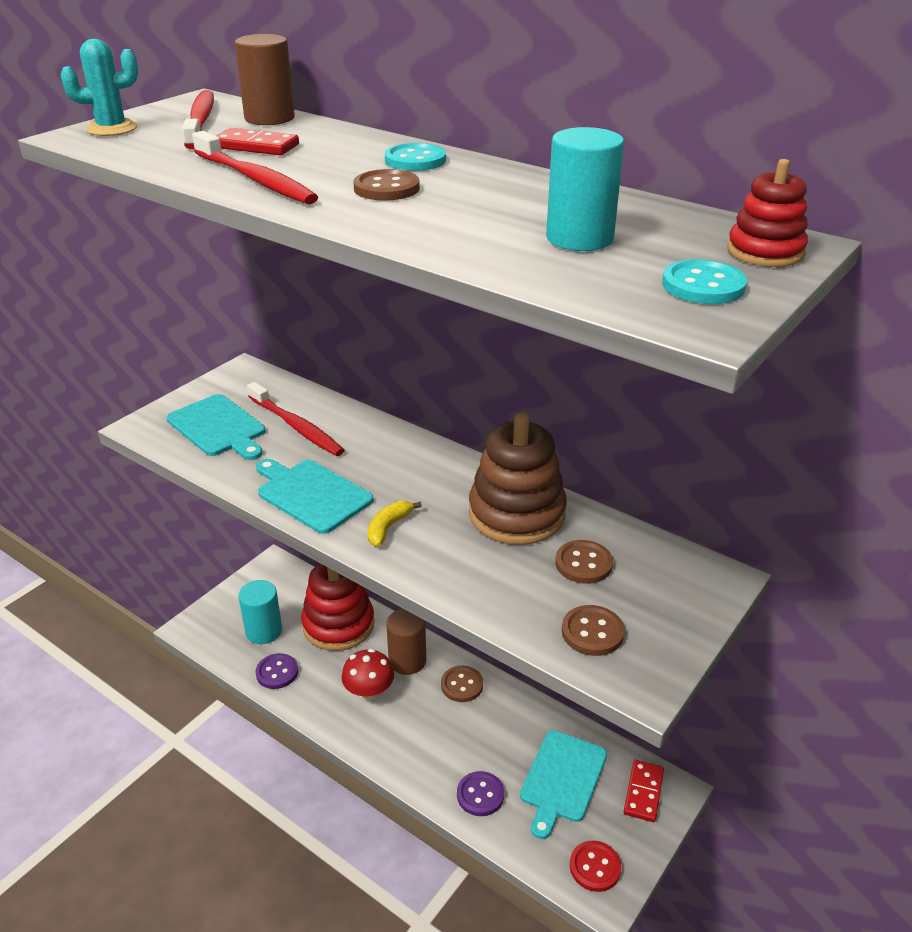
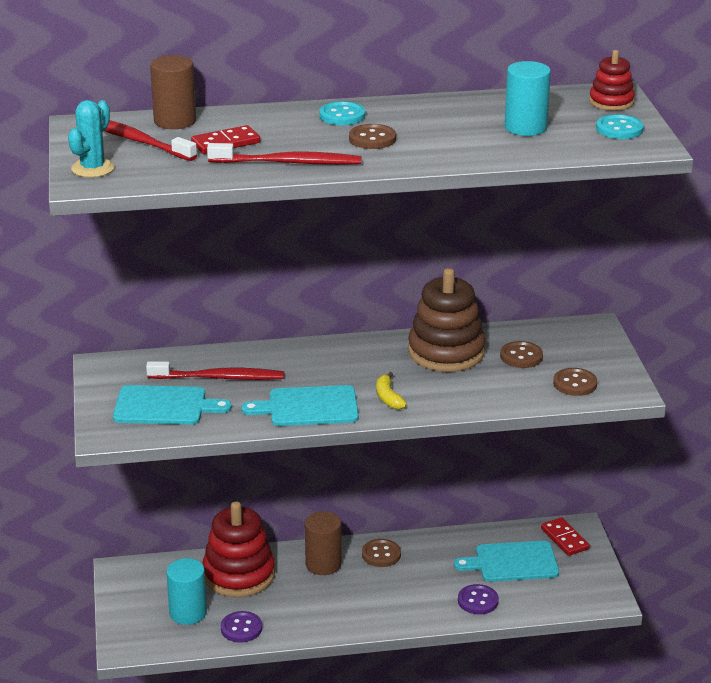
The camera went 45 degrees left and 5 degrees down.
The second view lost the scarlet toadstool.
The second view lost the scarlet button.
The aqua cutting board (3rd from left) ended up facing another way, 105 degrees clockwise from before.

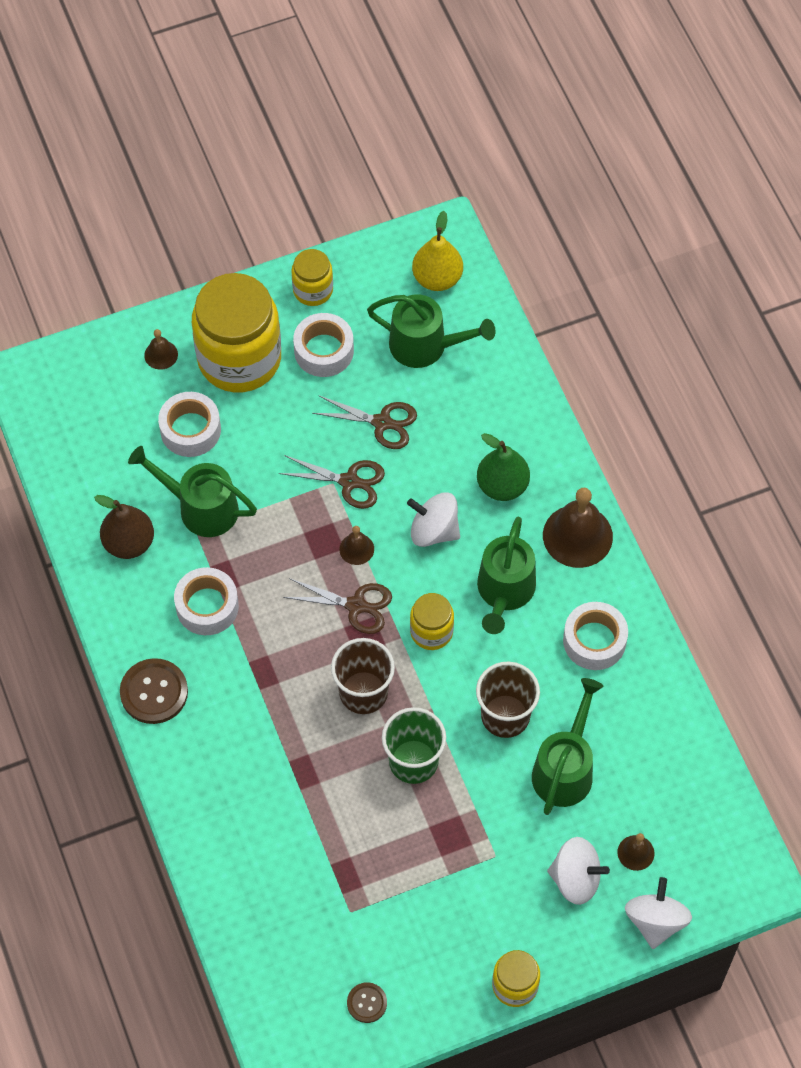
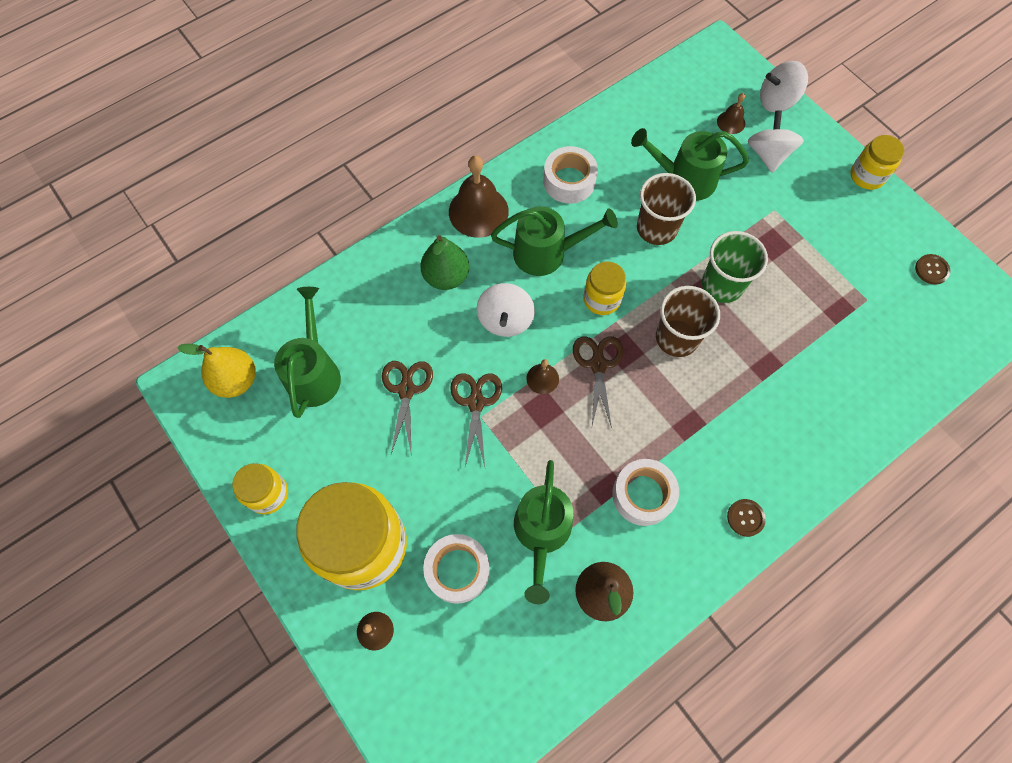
The camera went 105 degrees left and 5 degrees up.
The second view lost the snow-white sticky tape (3rd from left).
The size of the russet button (1st from left) changed by a factor of 0.56.

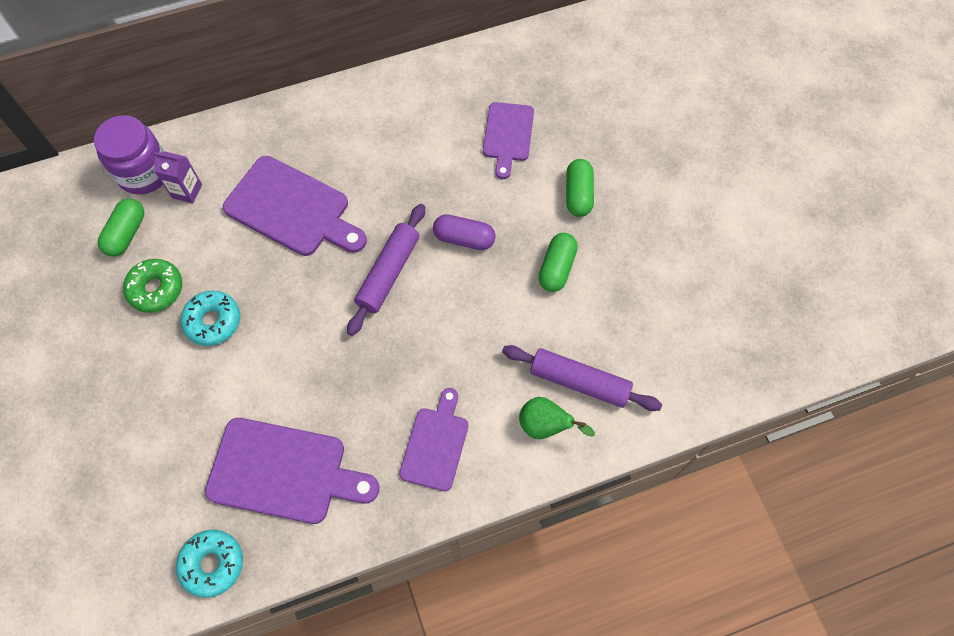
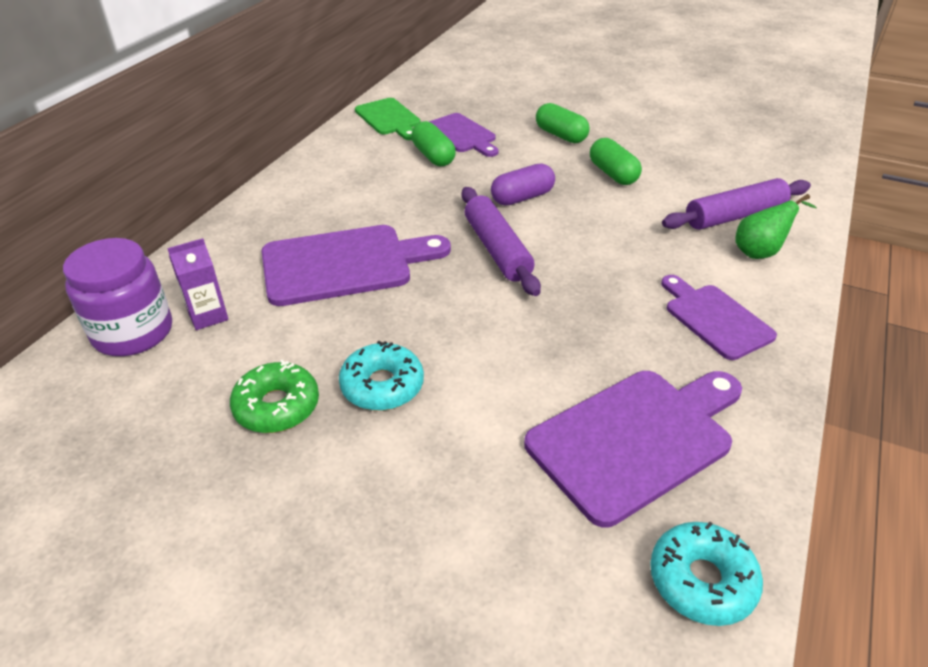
The camera went 45 degrees left and 25 degrees down.
The second view gained the leaf-green cutting board.
The leaf-green pill shape (1st from left) ended up elsewhere.

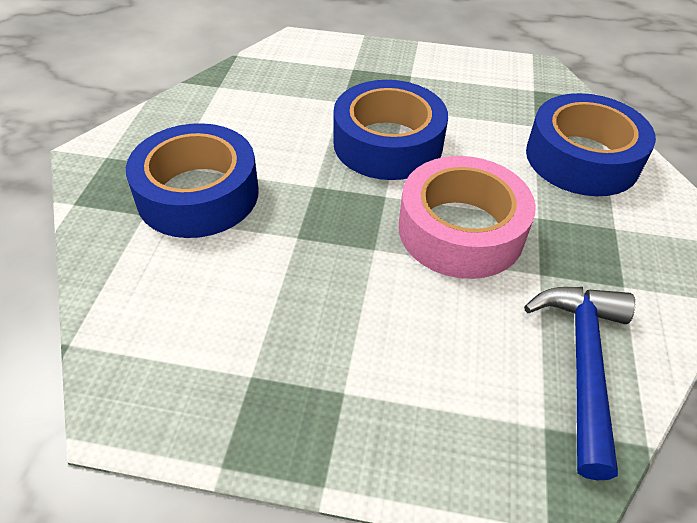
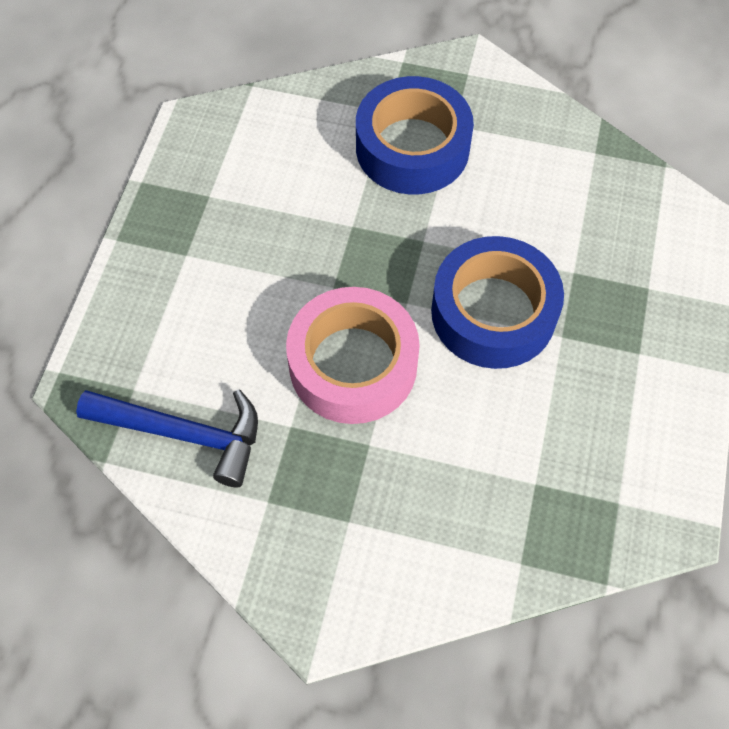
The camera went 95 degrees right and 15 degrees up.
The second view lost the royal blue sticky tape (3rd from left).

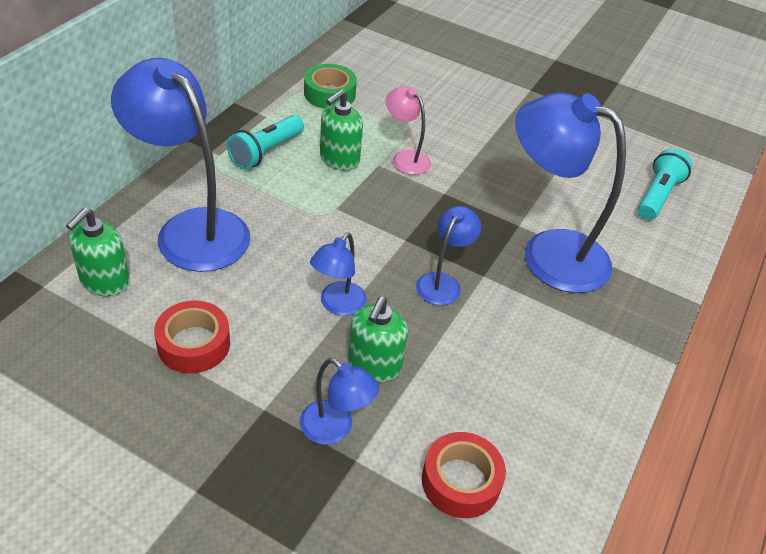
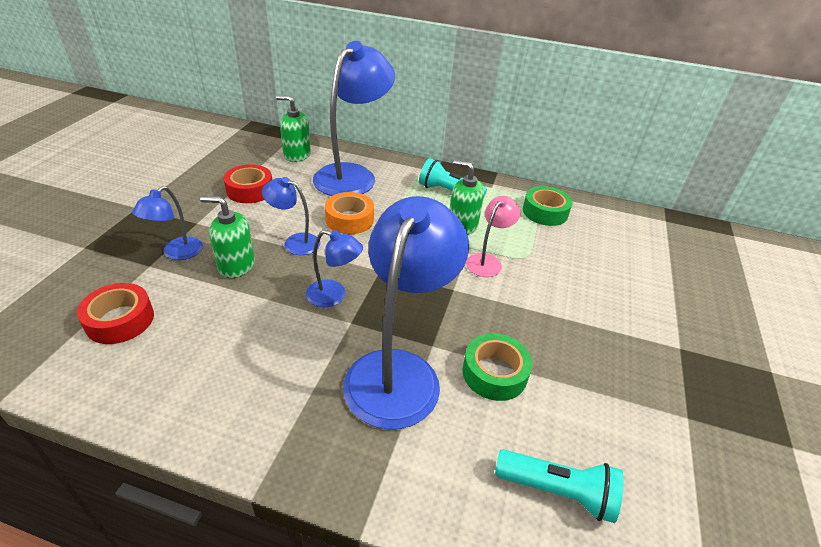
The camera went 80 degrees right and 5 degrees down.
The second view gained the bright orange sticky tape.
The second view gained the leaf-green sticky tape (1st from left).

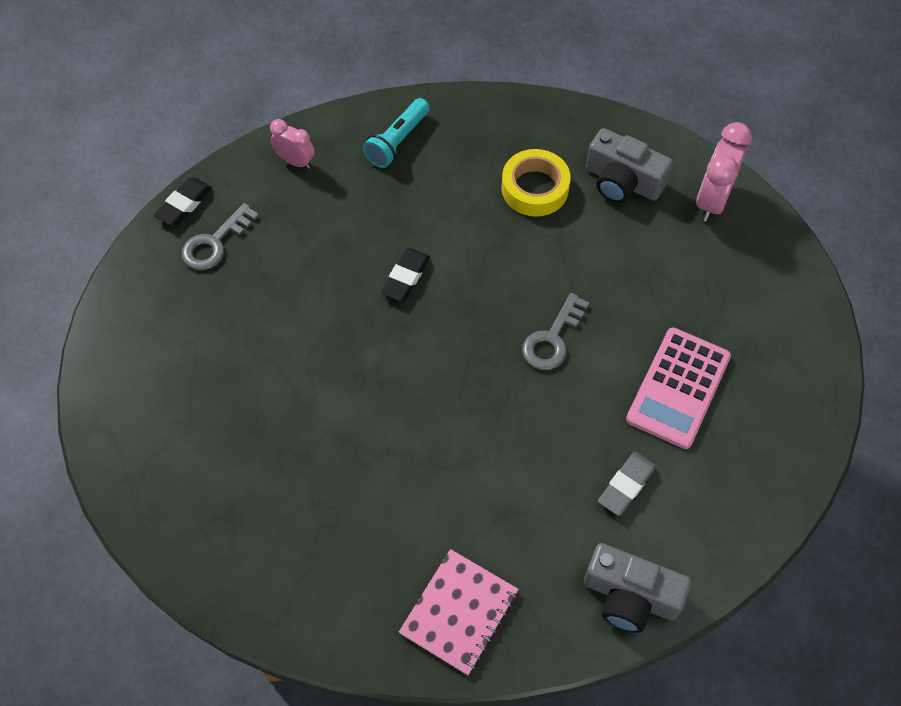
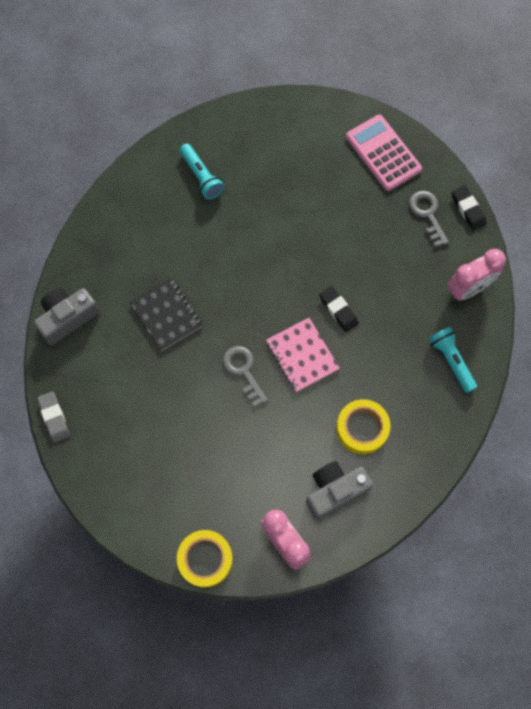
The camera went 120 degrees right and 10 degrees up.
The second view gained the ebony notepad.
The second view gained the yellow sticky tape (1st from left).
The second view gained the aqua pocket torch (1st from left).
The rose-pink notepad ended up elsewhere.
The grey eraser ended up elsewhere.
The rose-pink pocket calculator ended up elsewhere.
The size of the rose-pink clock (1st from left in the first image) changed by a factor of 1.63.

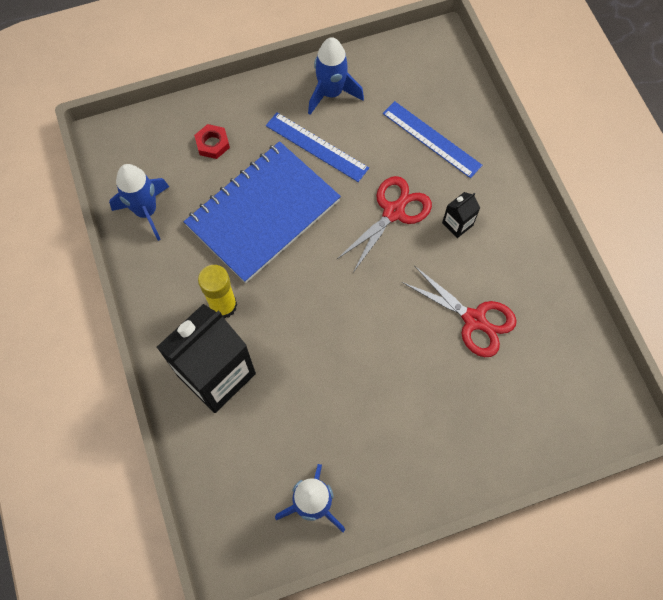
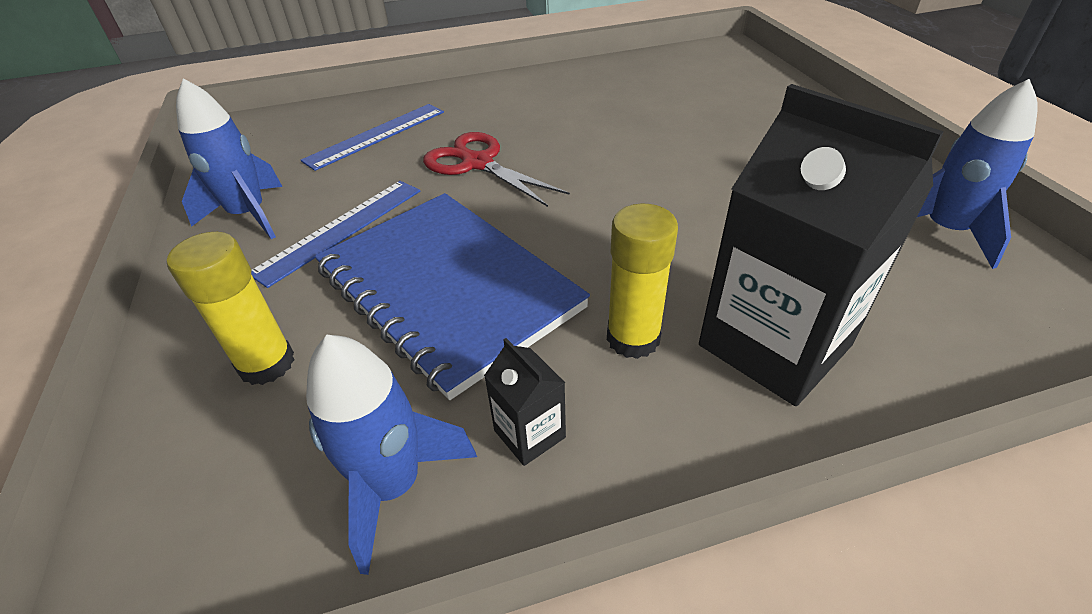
The camera went 85 degrees left and 25 degrees down.
The second view lost the scarlet shears (2nd from left).
The ebony juice carton (2nd from left in the first image) ended up elsewhere.
Where the scarlet hexagon nut stood, the yellow stick of glue (1st from left) came to stand.

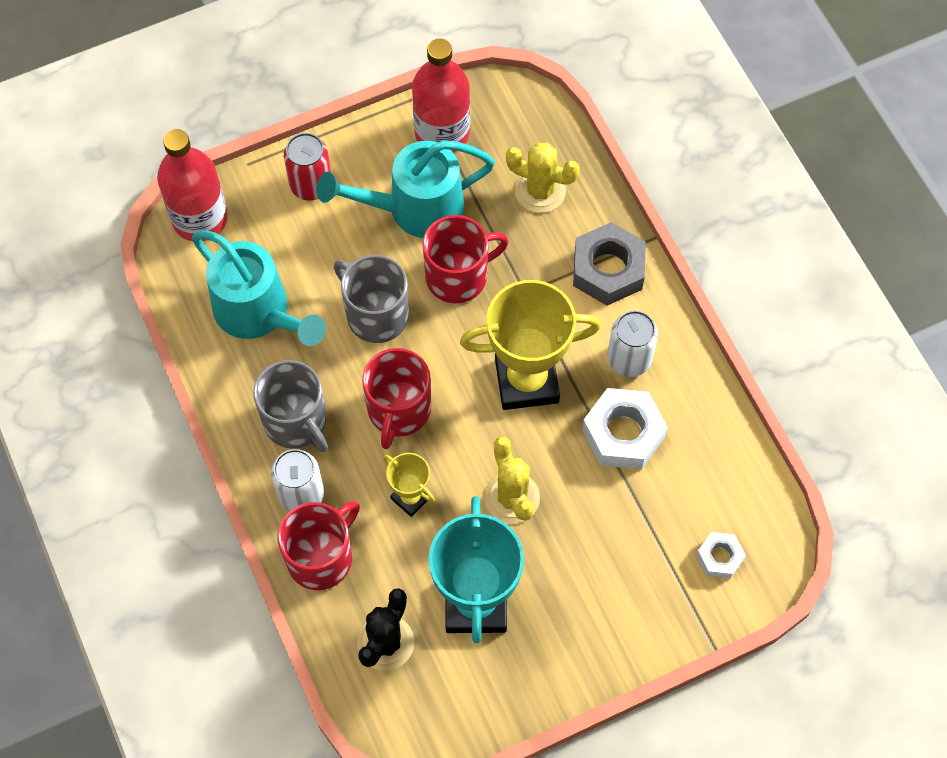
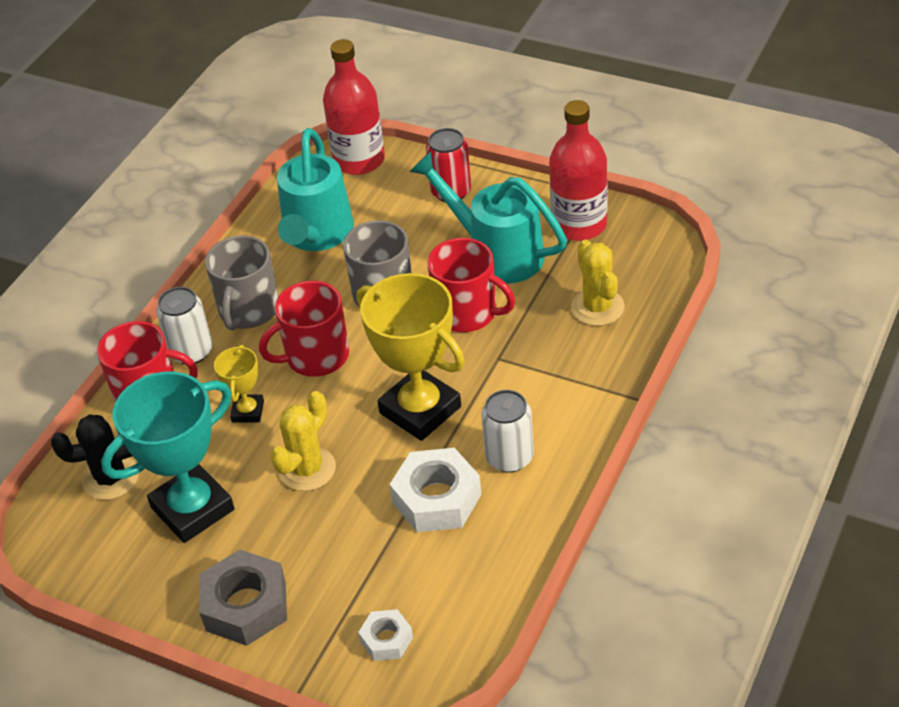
The camera went 55 degrees right and 20 degrees down.
The grey hexagon nut ended up elsewhere.

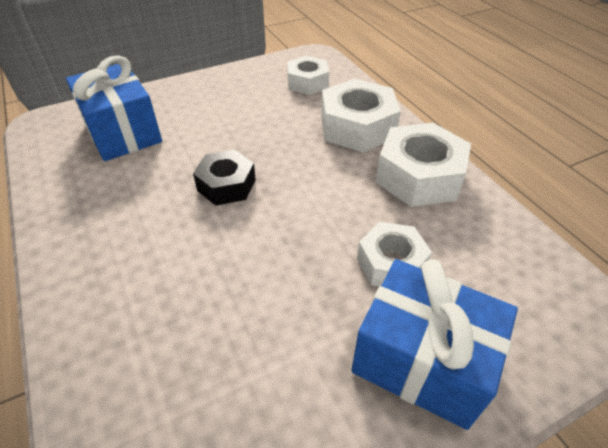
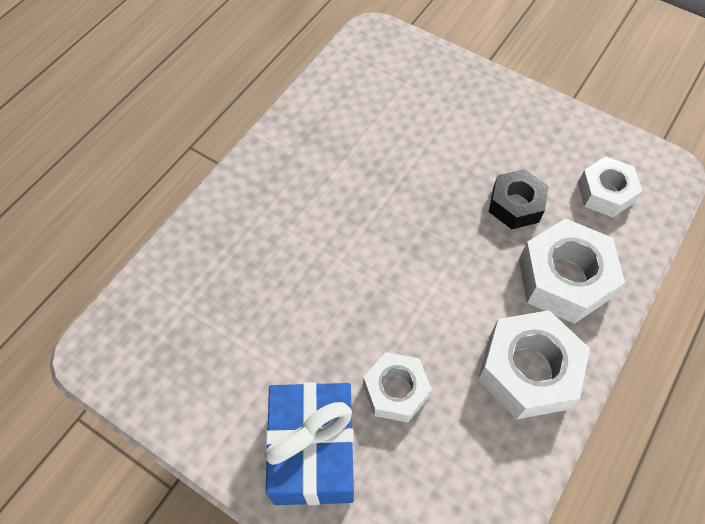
The camera went 60 degrees right and 15 degrees up.
The second view lost the royal blue gift (1st from left).
The ebony hexagon nut ended up elsewhere.

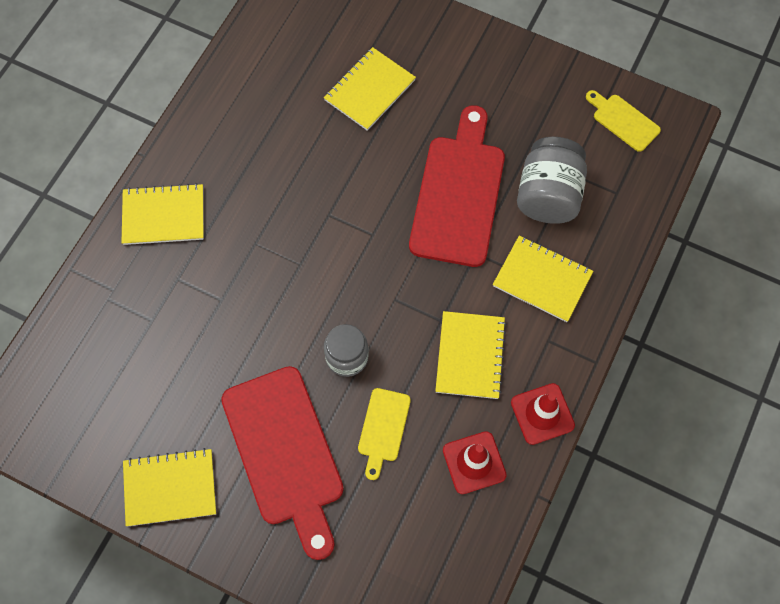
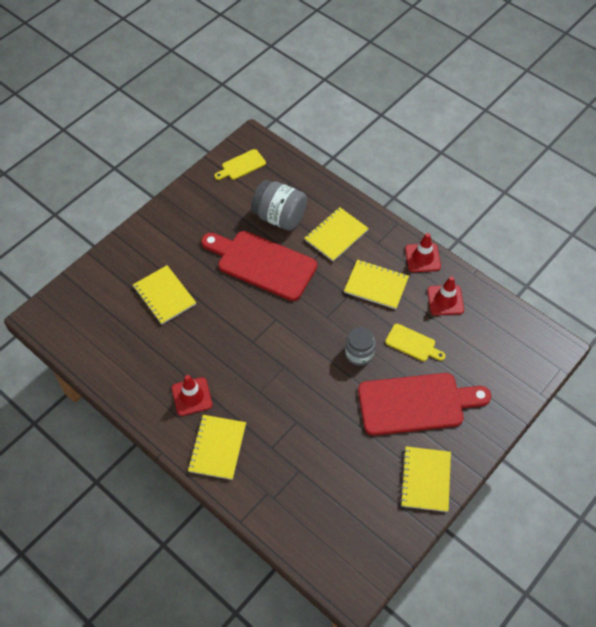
The camera went 75 degrees left and 10 degrees down.
The second view gained the scarlet road cone (1st from left).

